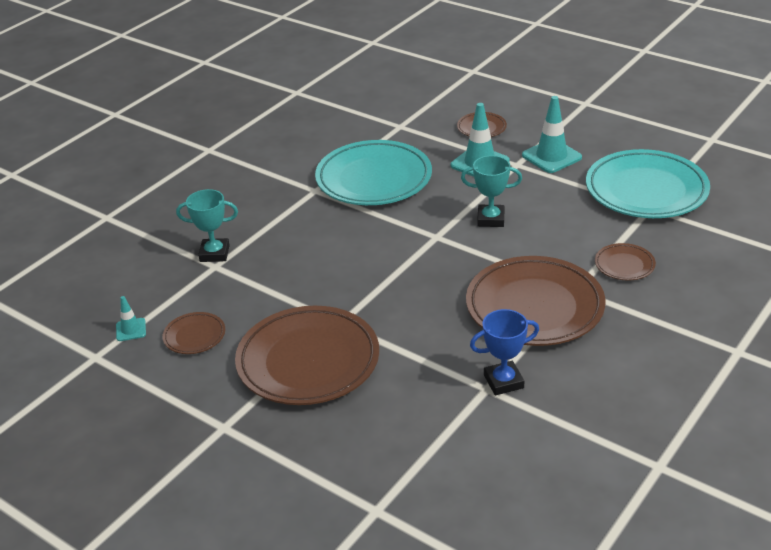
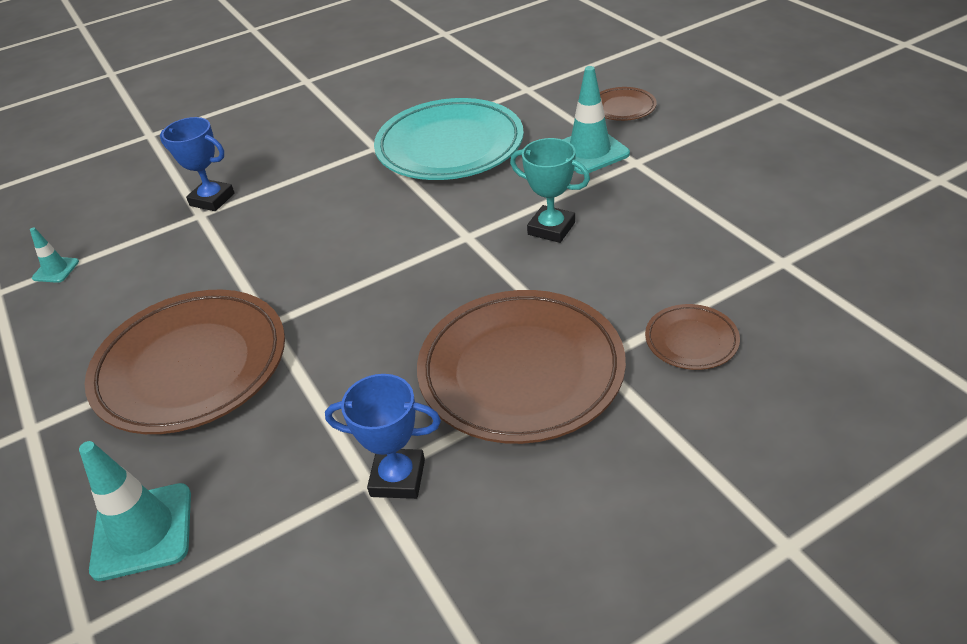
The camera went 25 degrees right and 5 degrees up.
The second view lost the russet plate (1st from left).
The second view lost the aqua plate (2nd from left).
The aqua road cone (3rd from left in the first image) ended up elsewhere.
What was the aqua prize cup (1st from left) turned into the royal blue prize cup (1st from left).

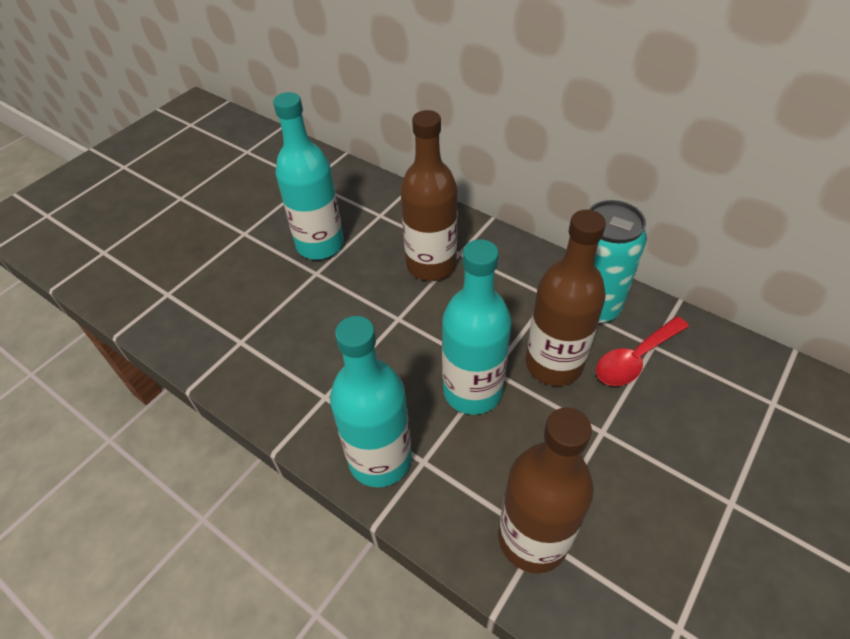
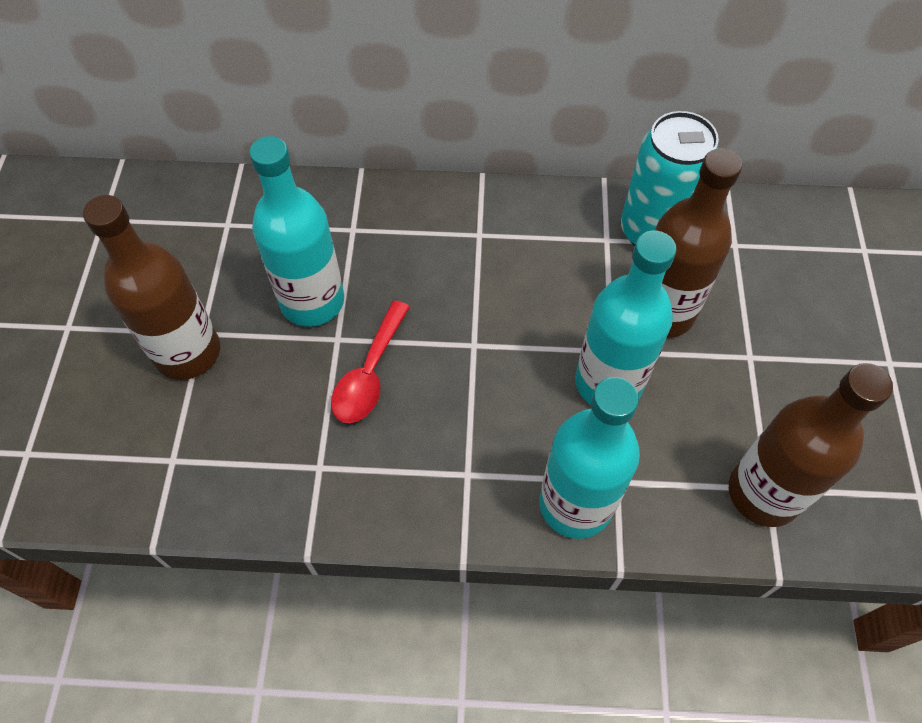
The camera went 35 degrees left and 10 degrees up.
The russet drink bottle (1st from left) ended up elsewhere.
The scarlet spoon ended up elsewhere.

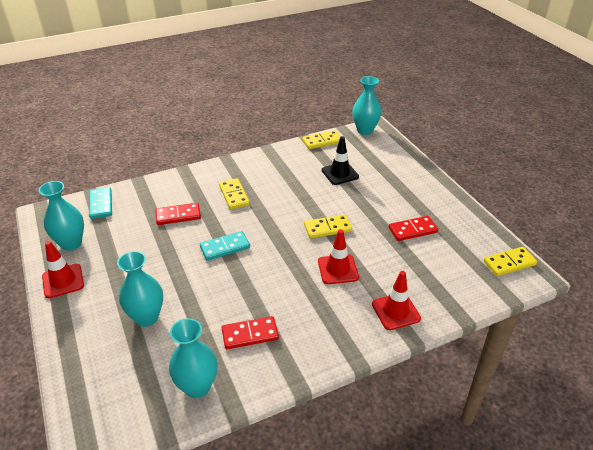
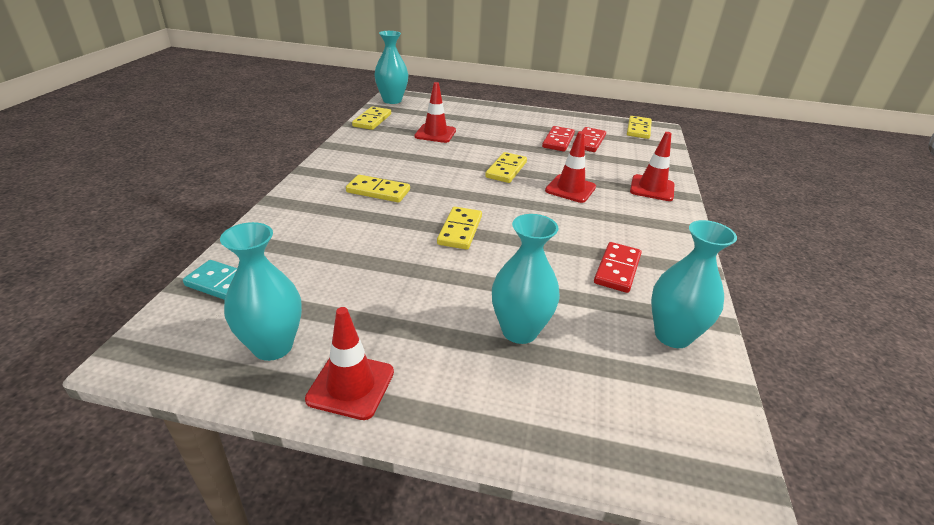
The camera went 55 degrees left and 5 degrees down.
The scarlet domino (1st from left in the first image) ended up elsewhere.
What was the aqua domino (2nd from left) turned into the yellow domino (3rd from left).
What was the ebony road cone turned into the scarlet road cone (2nd from left).

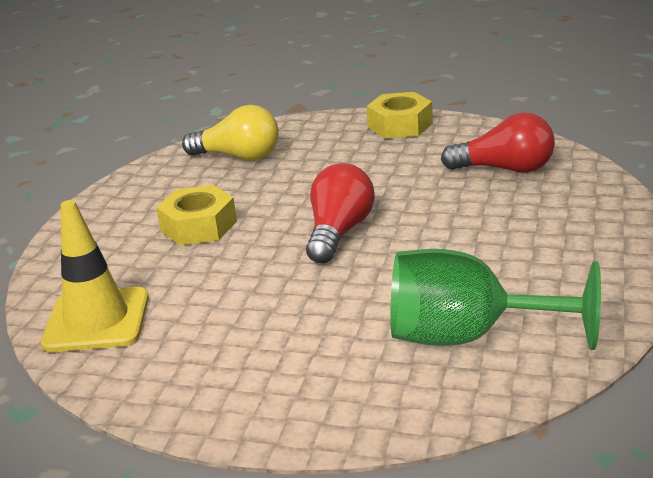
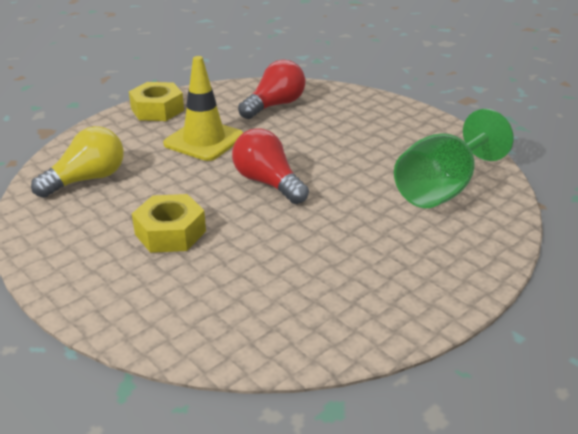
The camera went 60 degrees left and 5 degrees up.
The yellow road cone ended up elsewhere.

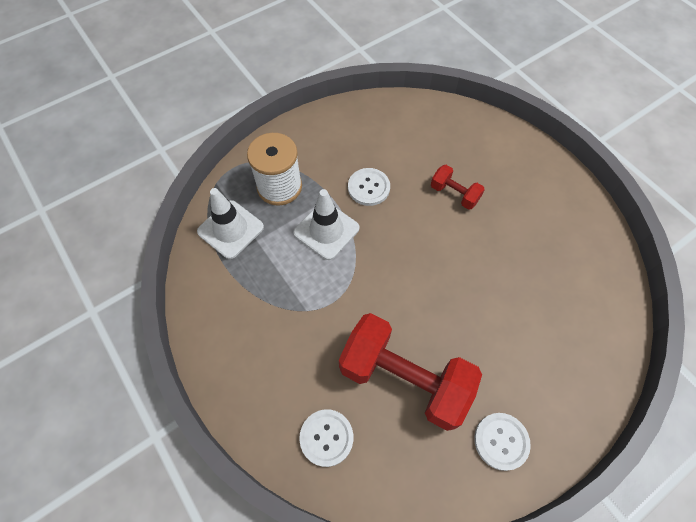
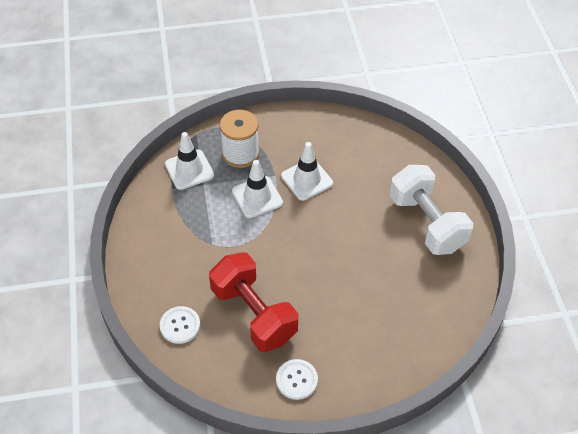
The camera went 25 degrees right and 10 degrees down.
The second view lost the scarlet free weight (2nd from left).
The second view gained the snow-white free weight.
Where the snow-white button (2nd from left) stood, the snow-white road cone (3rd from left) came to stand.

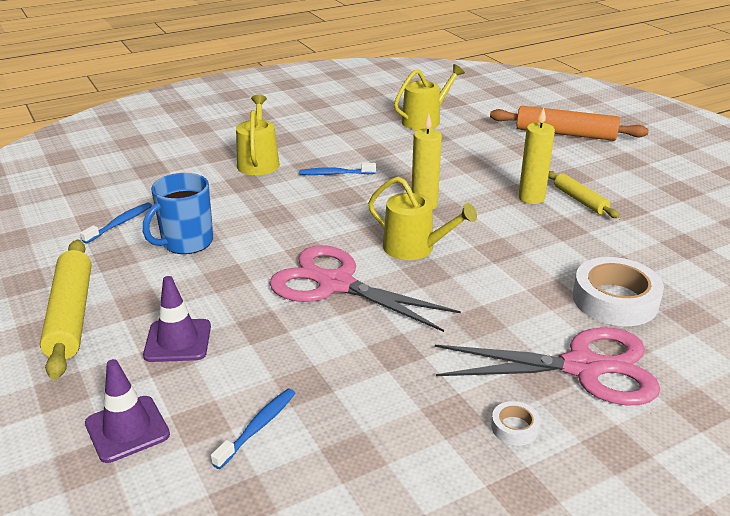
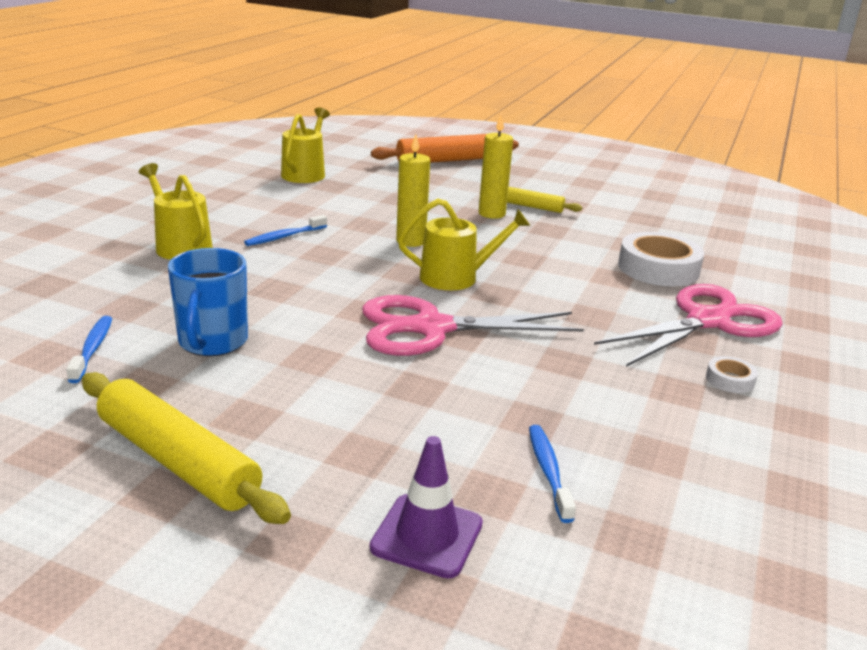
The camera went 40 degrees left and 5 degrees down.
The second view lost the royal purple road cone (2nd from left).

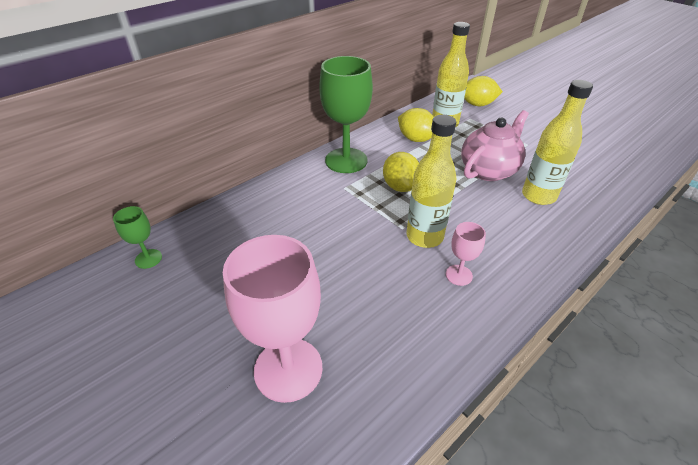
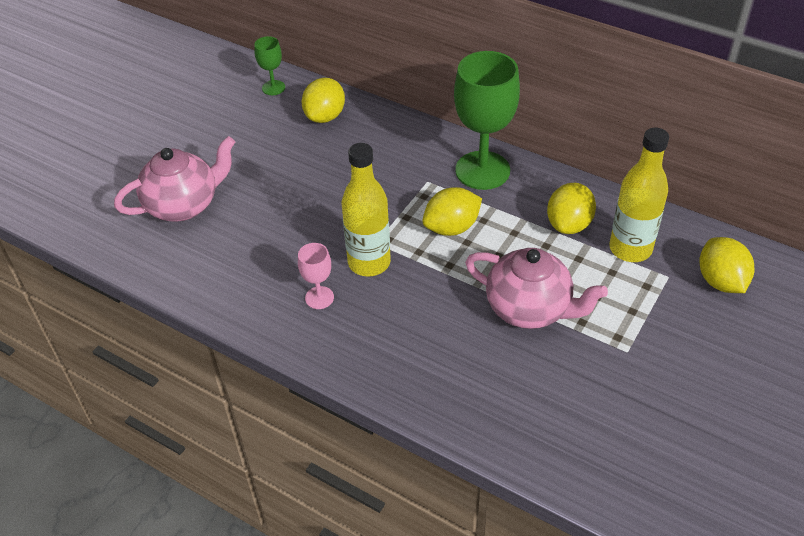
The camera went 75 degrees right and 5 degrees up.
The second view lost the yellow drink bottle (3rd from left).
The second view gained the yellow citrus fruit (1st from left).
Where the rose-pink chalice (1st from left) stood, the rose-pink teapot (1st from left) came to stand.

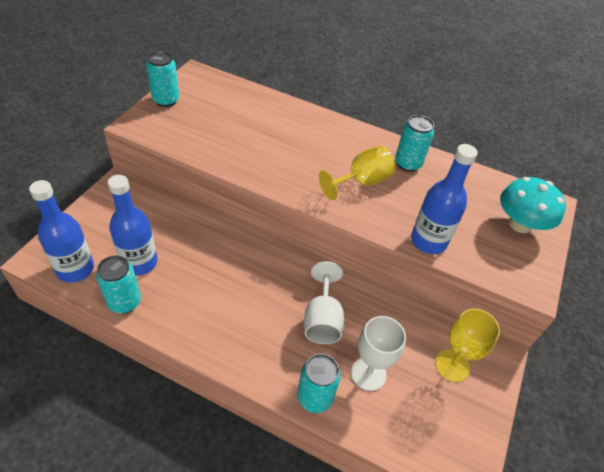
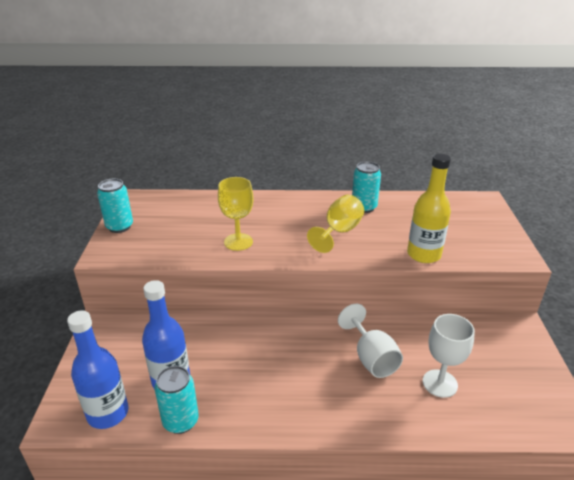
The camera went 20 degrees left and 15 degrees down.
The second view lost the aqua soda can (3rd from left).
The second view lost the aqua toadstool.
The yellow chalice (2nd from left in the first image) ended up elsewhere.
What was the royal blue drink bottle (3rd from left) turned into the yellow drink bottle.

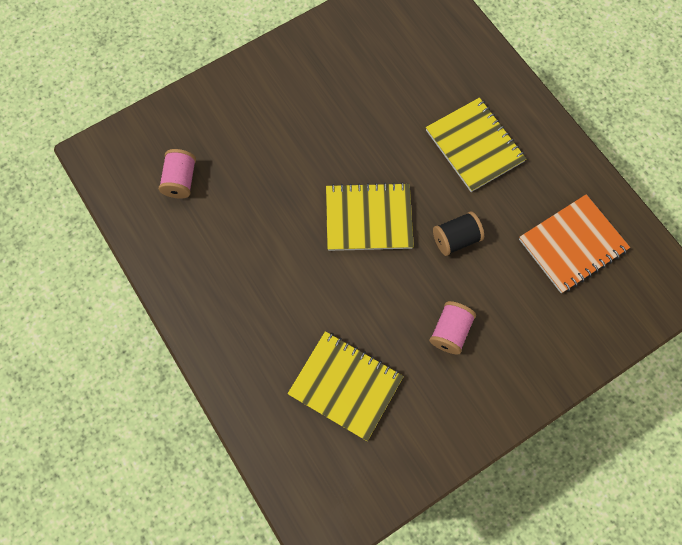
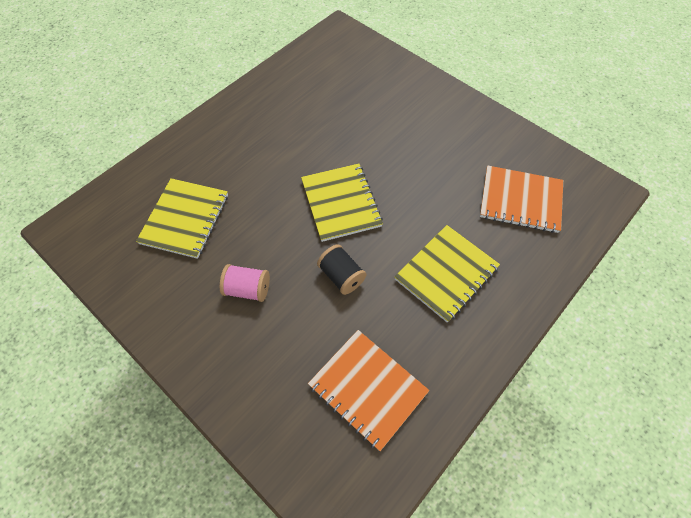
The camera went 75 degrees right and 10 degrees down.
The second view lost the rose-pink spool (1st from left).
The second view gained the bright orange notepad (2nd from left).

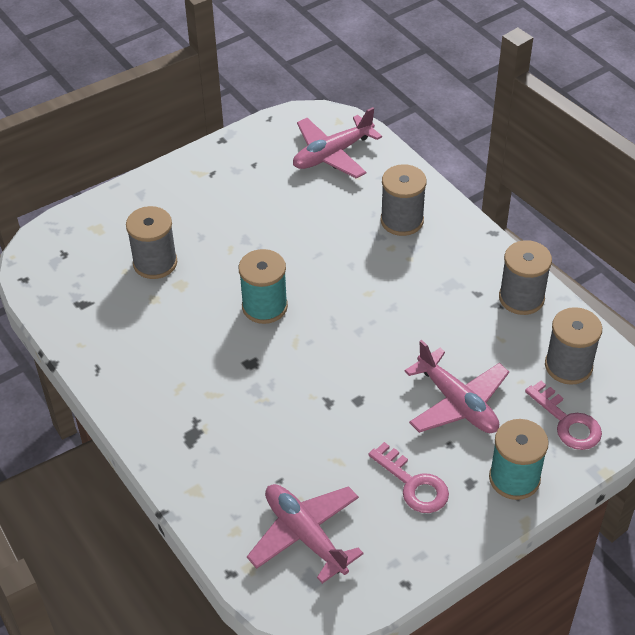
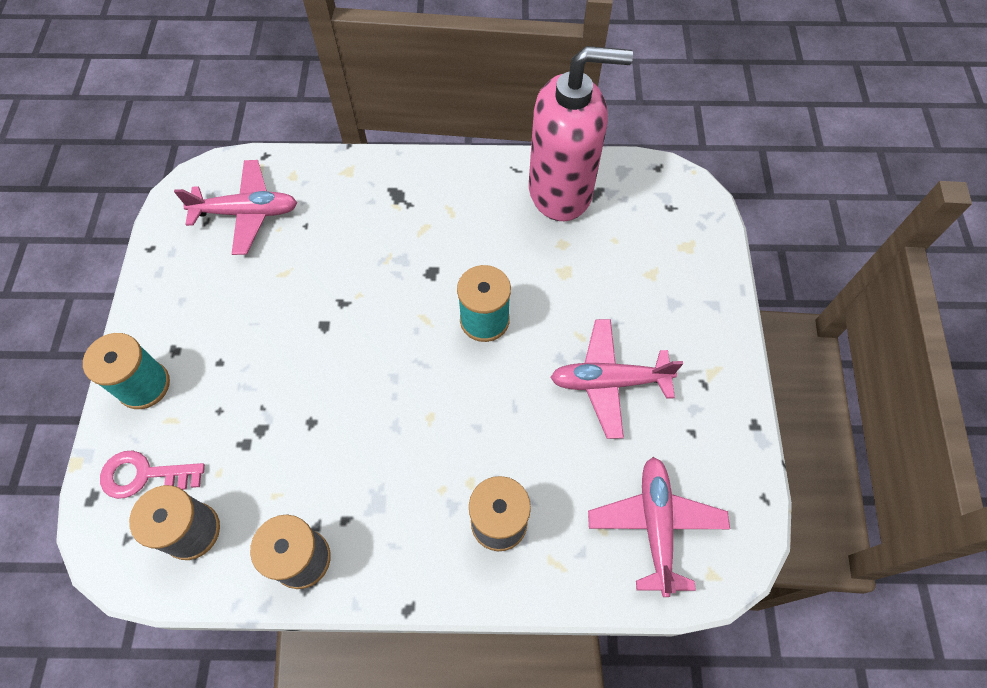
The camera went 125 degrees right and 15 degrees up.
The second view lost the grey spool (1st from left).
The second view lost the rose-pink key (1st from left).
The second view gained the rose-pink soap pump.
The rose-pink plane (3rd from left in the first image) ended up elsewhere.

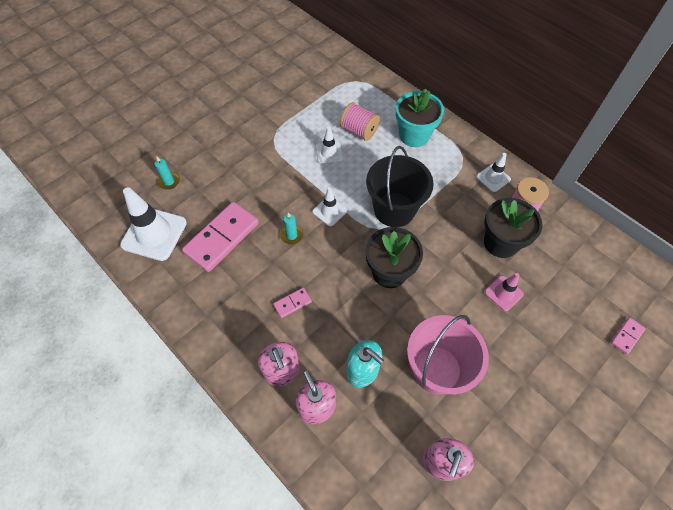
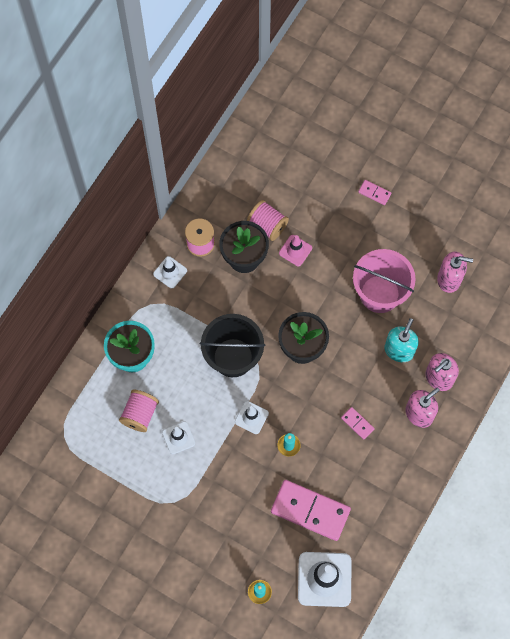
The camera went 105 degrees left and 10 degrees up.
The second view gained the rose-pink spool (3rd from left).
The rose-pink domino (3rd from left) ended up elsewhere.

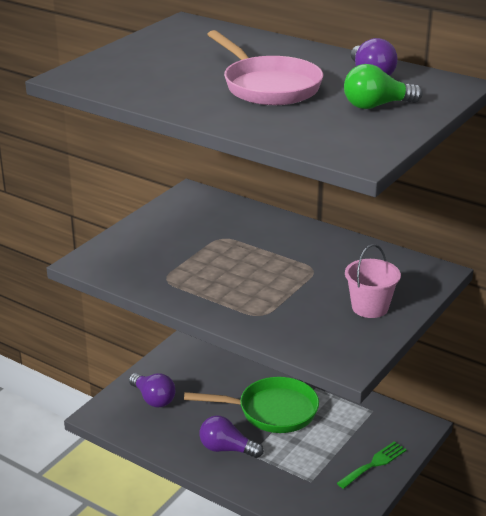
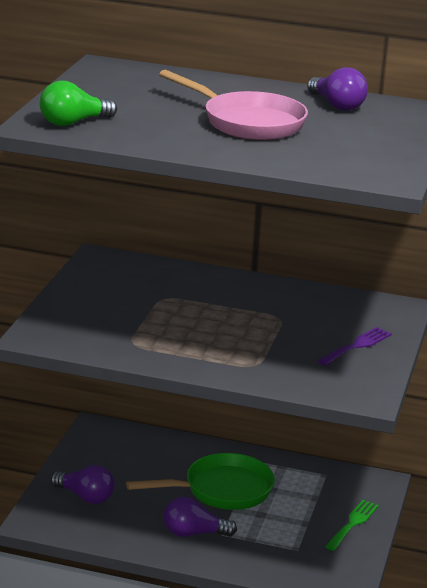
The camera went 20 degrees left and 5 degrees down.
The leaf-green lightbulb ended up elsewhere.
Where the rose-pink bucket stood, the royal purple dinner fork came to stand.

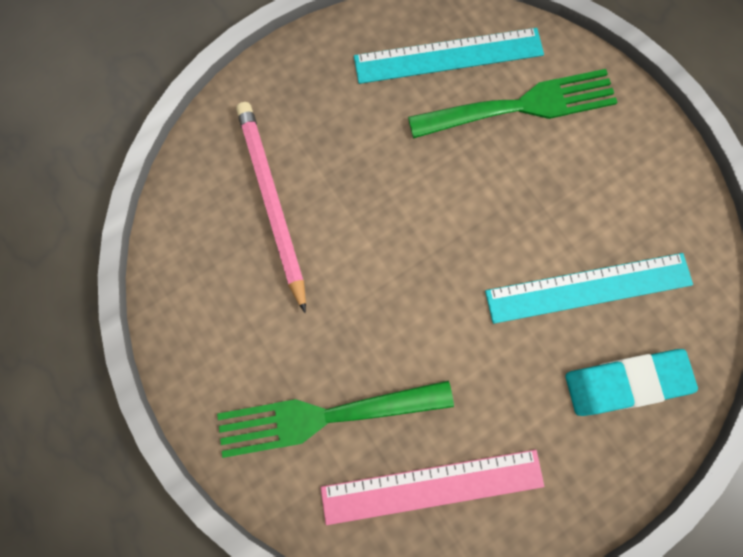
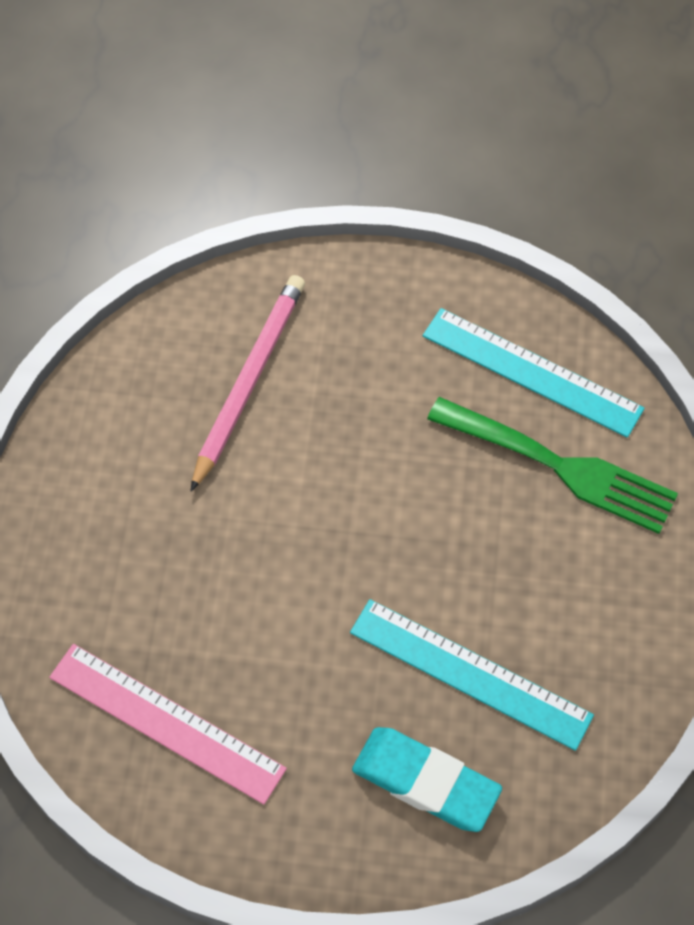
The camera went 40 degrees right and 15 degrees down.
The second view lost the leaf-green dinner fork (1st from left).

